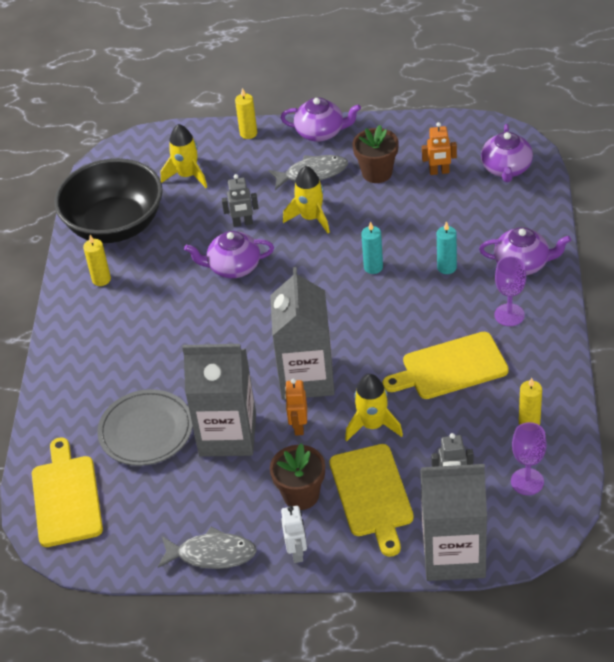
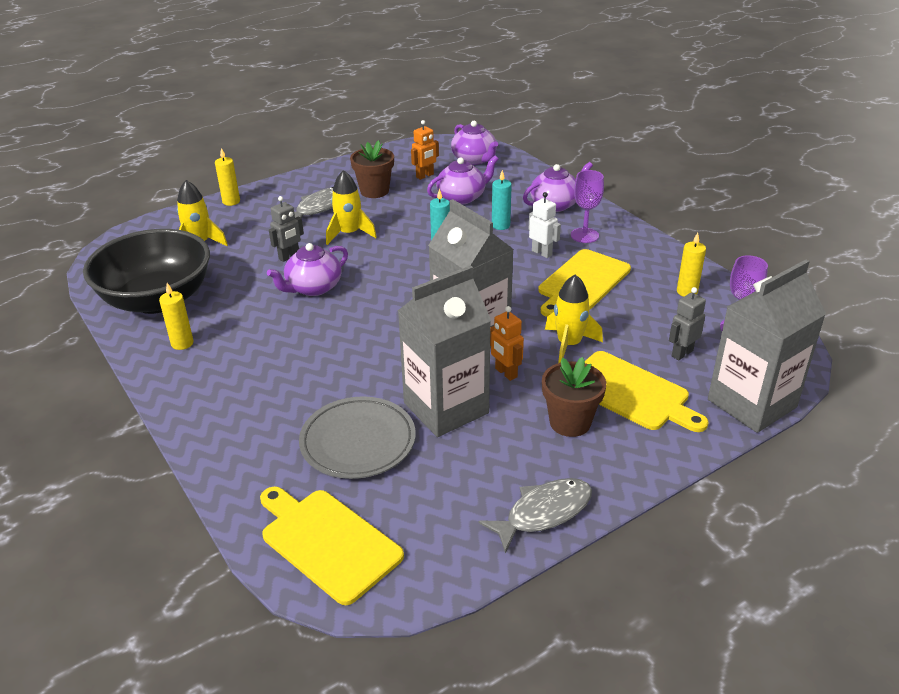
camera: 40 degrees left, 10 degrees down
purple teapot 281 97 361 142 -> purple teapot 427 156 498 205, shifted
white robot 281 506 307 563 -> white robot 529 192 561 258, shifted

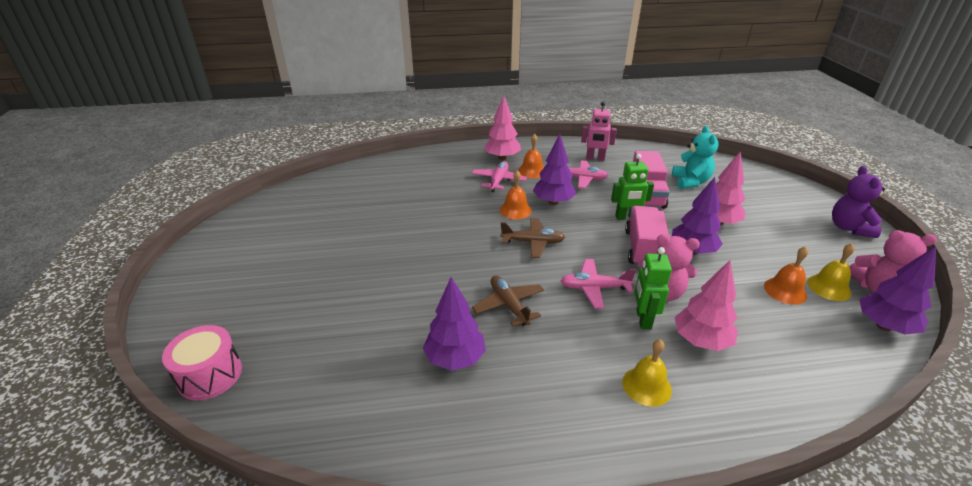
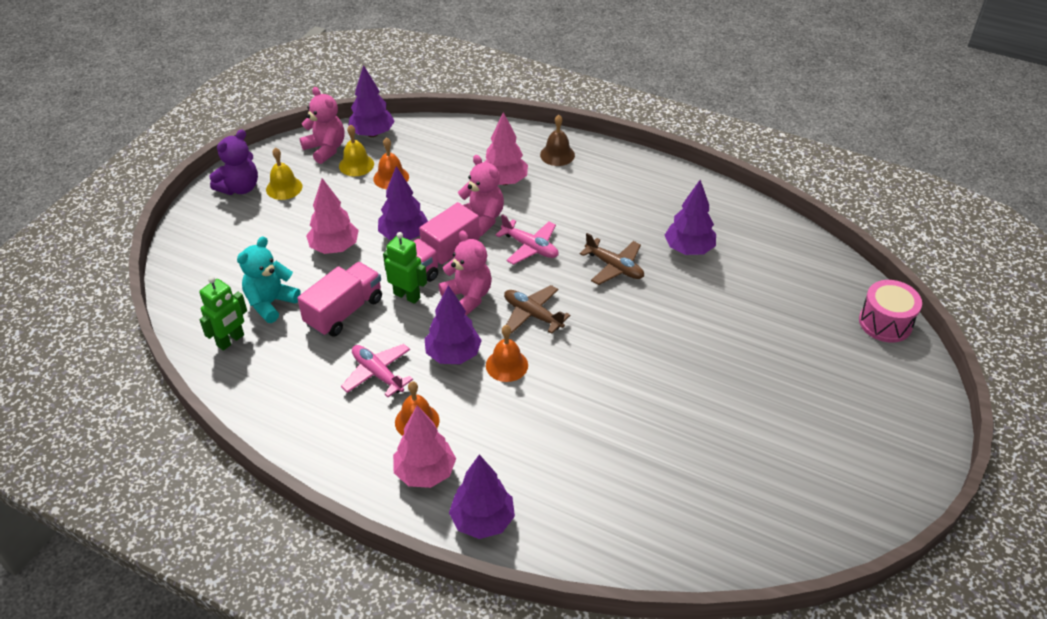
camera: 145 degrees left, 10 degrees up
pink plane 472 161 527 192 -> none
pink robot 581 102 617 161 -> none
none -> pink teddy bear 439 230 492 316
none -> purple tree 449 454 515 539
none -> brown bell 540 115 575 166
yellow bell 622 339 672 407 -> yellow bell 266 147 302 200, shifted
green robot 634 247 672 330 -> green robot 199 276 247 351, shifted
brown plane 472 276 544 326 -> brown plane 580 233 644 285, 60 degrees counterclockwise

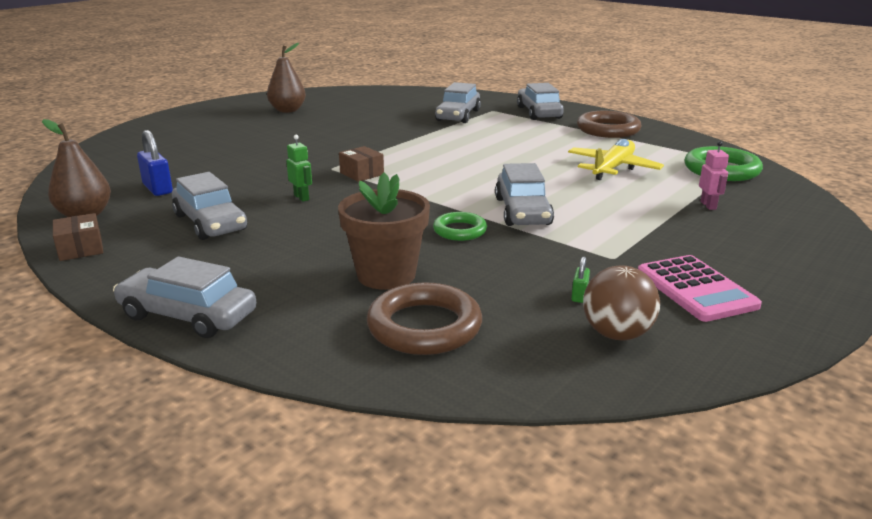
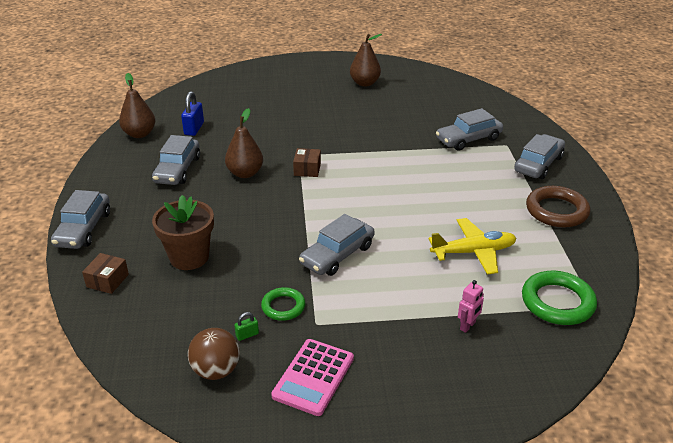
camera: 45 degrees right, 10 degrees up
brown ring 367 282 482 355 -> none
brown box 53 213 104 261 -> brown box 82 253 129 294, shifted
green ring 433 212 487 241 -> green ring 261 287 306 321, shifted
green robot 286 135 312 202 -> brown pear 225 108 263 178
grey car 113 256 257 338 -> grey car 51 190 110 249, 150 degrees counterclockwise

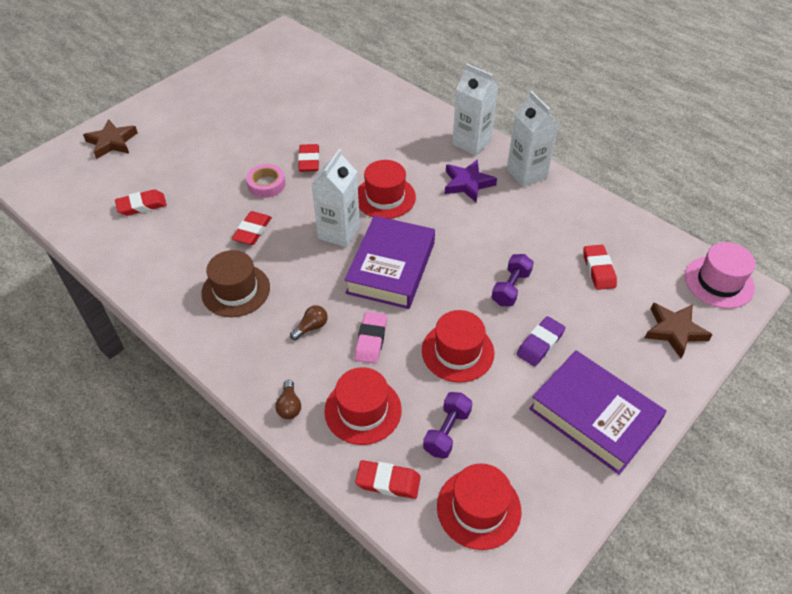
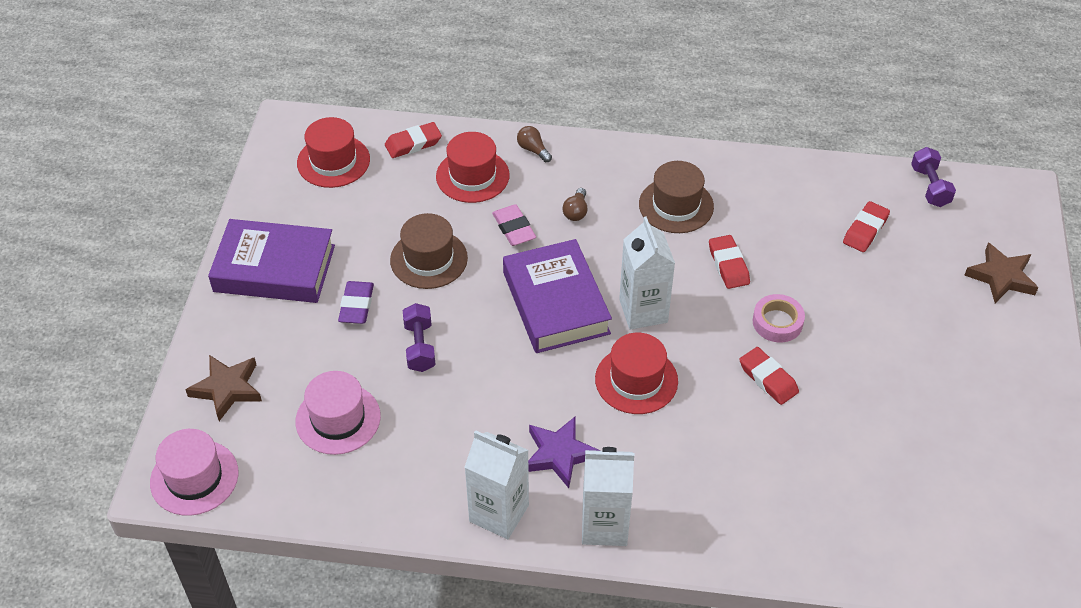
camera: 145 degrees right, 0 degrees up
purple dumbbell 423 392 472 459 -> purple dumbbell 911 147 956 207, shifted
red eraser 584 245 617 290 -> pink hat 296 371 381 455
red hat 422 310 494 383 -> brown hat 390 213 468 289

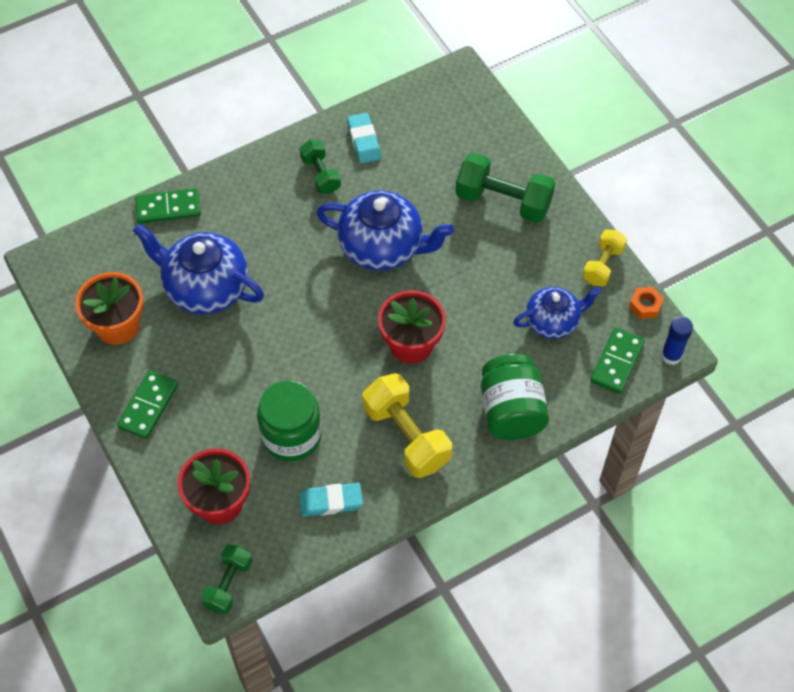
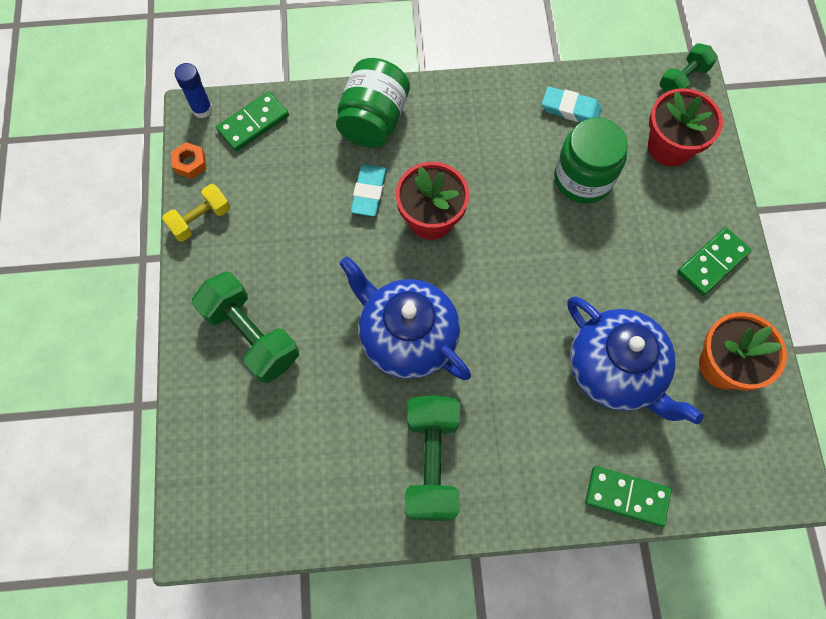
camera: 155 degrees left, 10 degrees up
yellow dumbbell 363 373 452 478 -> none
blue teapot 513 287 601 339 -> none
turquoise eraser 347 113 381 163 -> turquoise eraser 351 164 387 217, shifted
green dumbbell 300 140 341 194 -> green dumbbell 405 395 460 521, x1.68

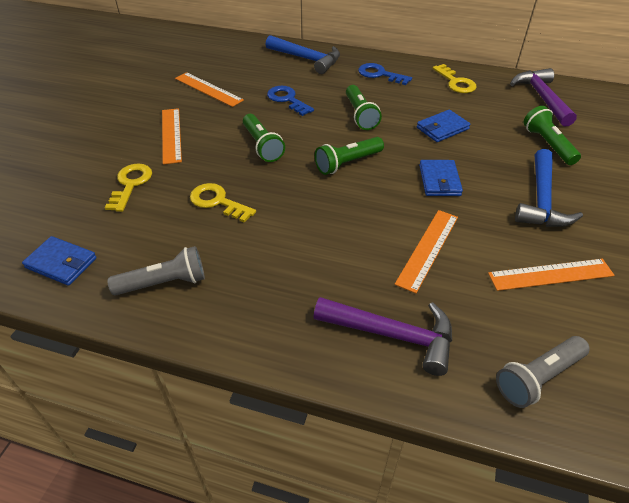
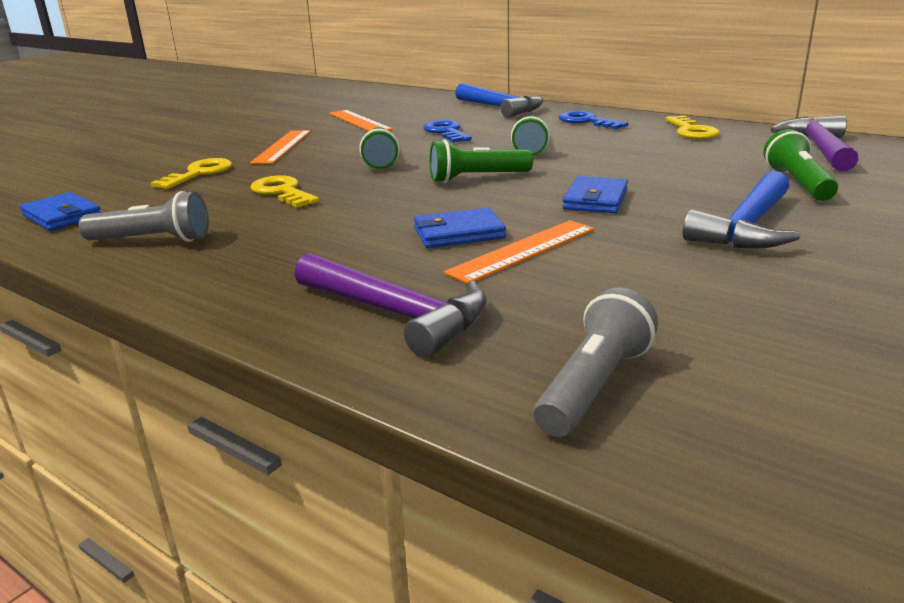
camera: 20 degrees right, 20 degrees down
orange ruler 488 259 615 291 -> none
blue wallet 417 109 470 142 -> blue wallet 414 208 506 248, shifted
grey flashlight 496 336 590 408 -> grey flashlight 534 287 658 437, 135 degrees clockwise

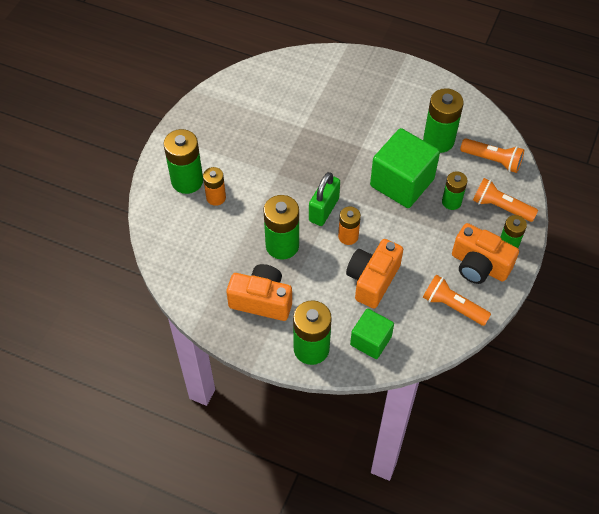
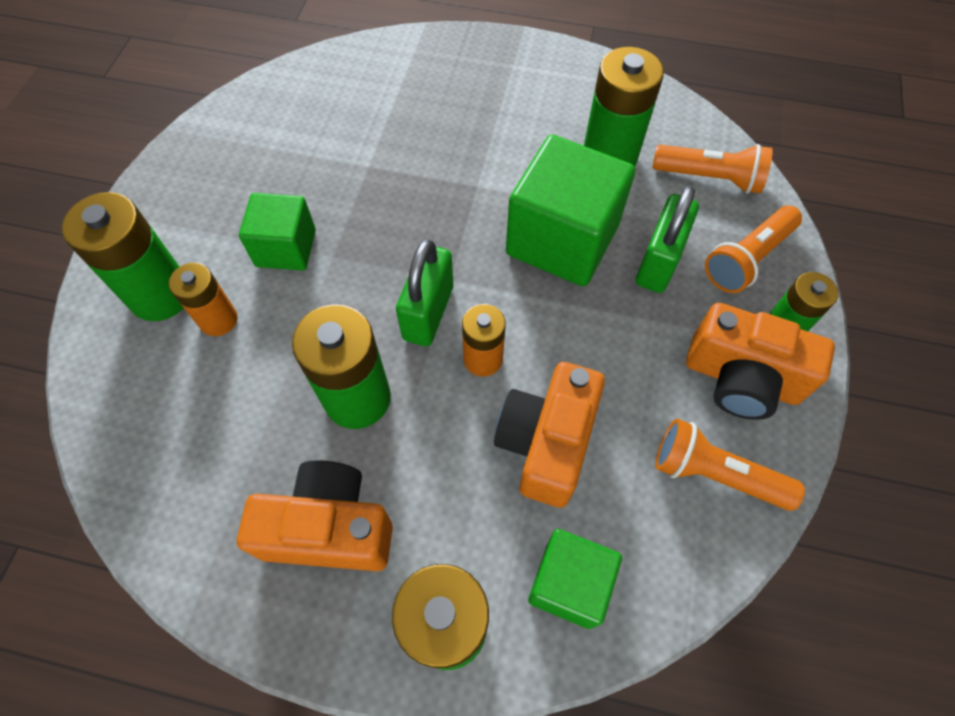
camera: 10 degrees left, 5 degrees up
none -> green cube 239 193 316 271
green battery 442 171 468 210 -> green padlock 636 186 699 293
orange flashlight 473 178 538 222 -> orange flashlight 705 205 802 293, 60 degrees counterclockwise

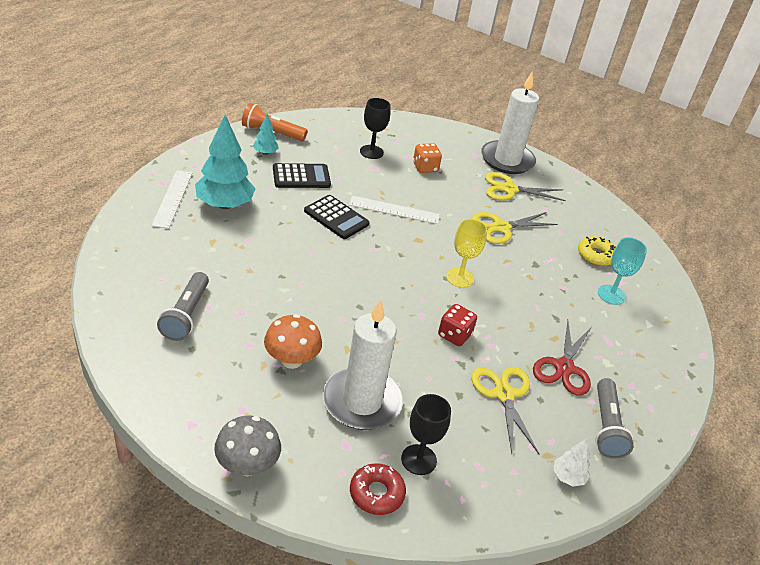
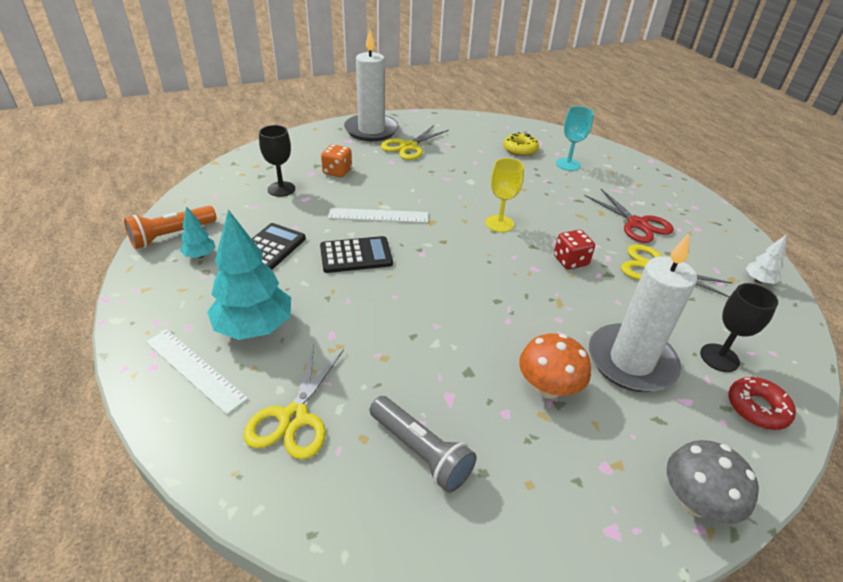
camera: 50 degrees left, 0 degrees up
grey flashlight 596 378 634 459 -> none
yellow scissors 472 212 558 244 -> yellow scissors 243 345 344 460, shifted
white ruler 349 196 440 224 -> white ruler 328 208 428 223, 45 degrees clockwise

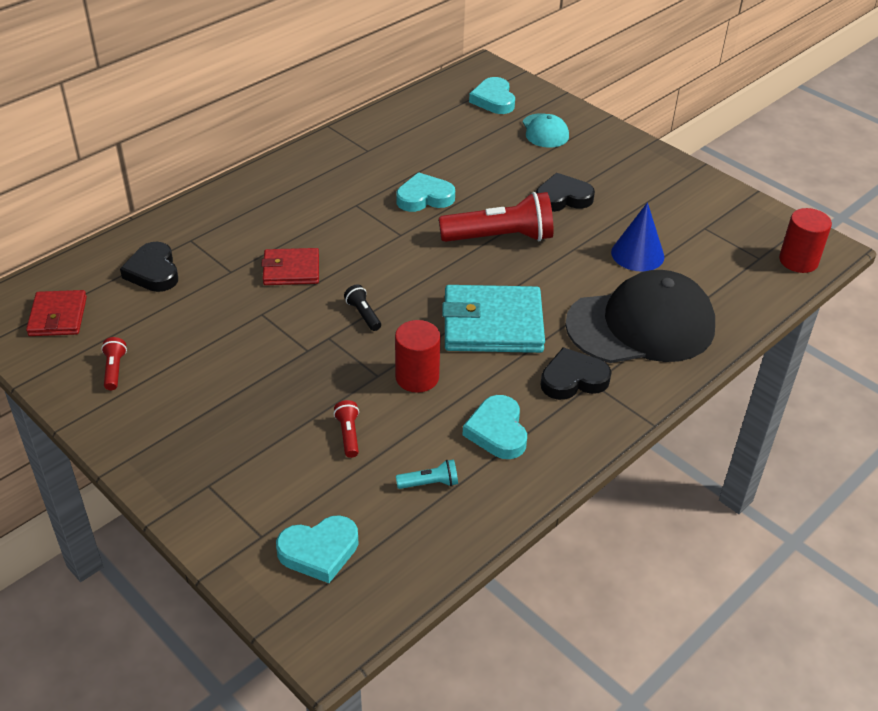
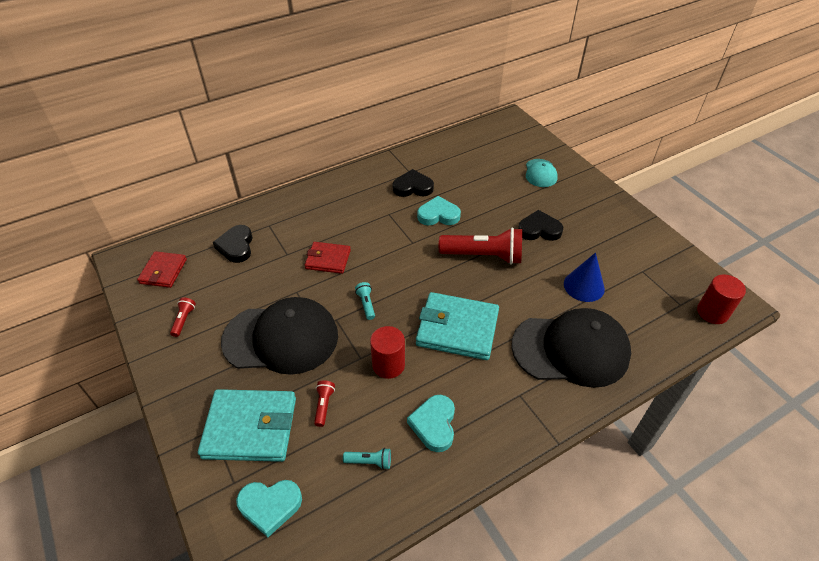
camera: 15 degrees right, 5 degrees up
turquoise heart 469 77 515 114 -> none
none -> turquoise wallet 198 389 296 462
none -> black cap 221 297 338 375
black heart 541 347 612 400 -> black heart 392 169 434 197, shifted
black flashlight 344 284 381 331 -> turquoise flashlight 355 282 375 320

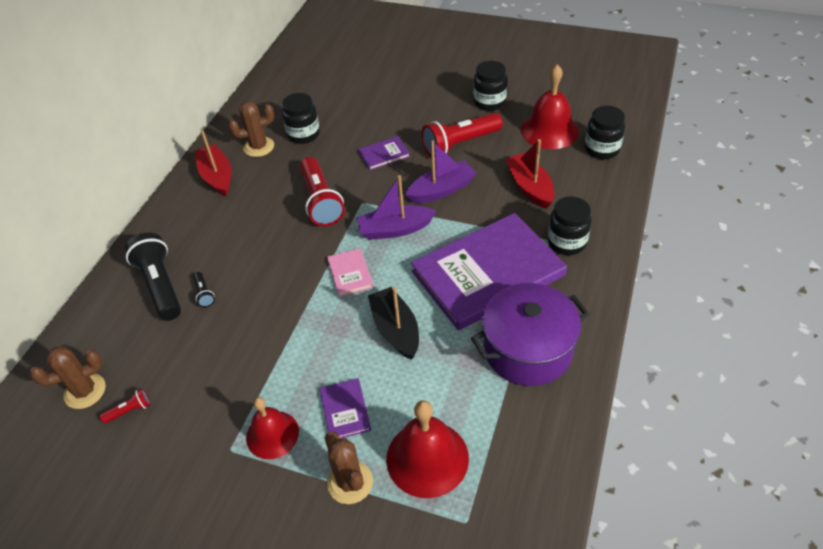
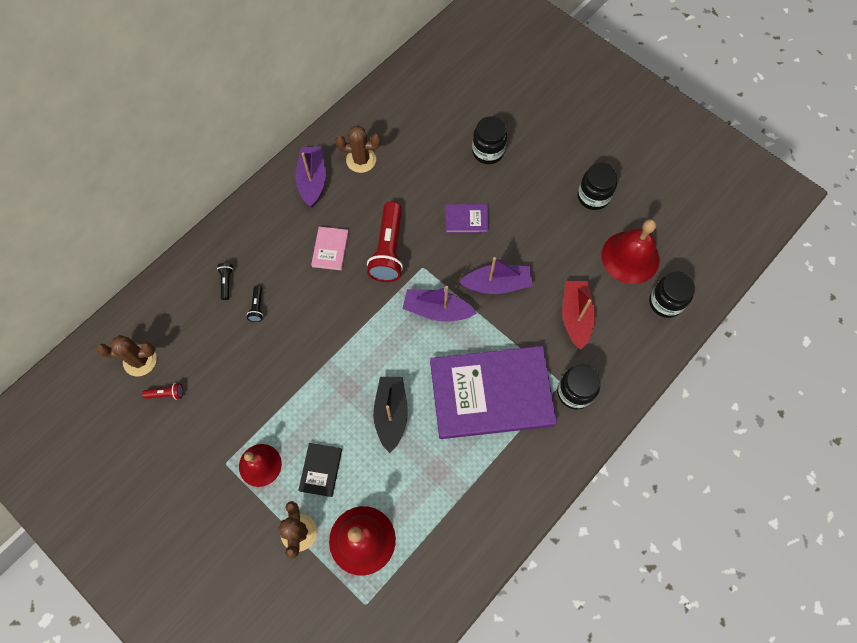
camera: 20 degrees right, 20 degrees up
red flashlight 422 113 503 157 -> none
purple pot 471 283 589 386 -> none
black jar 282 93 320 144 -> black jar 472 116 507 164, shifted
pink book 327 248 373 297 -> pink book 311 227 349 270, shifted
red boat 195 130 231 196 -> purple boat 295 147 326 207
purple book 319 378 371 439 -> black book 298 443 342 497
black flashlight 125 233 181 321 -> black flashlight 217 263 233 300, x0.44

